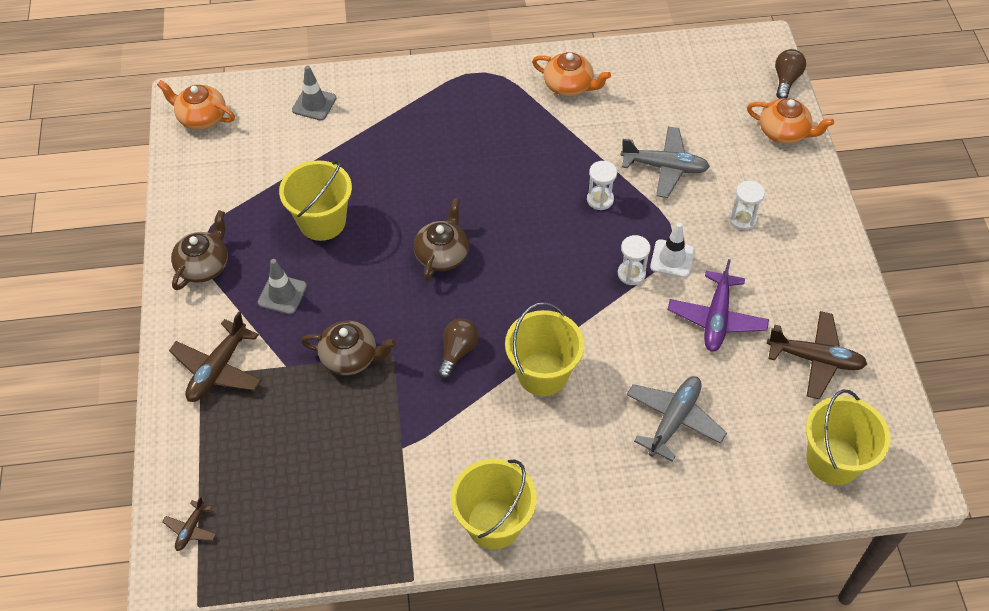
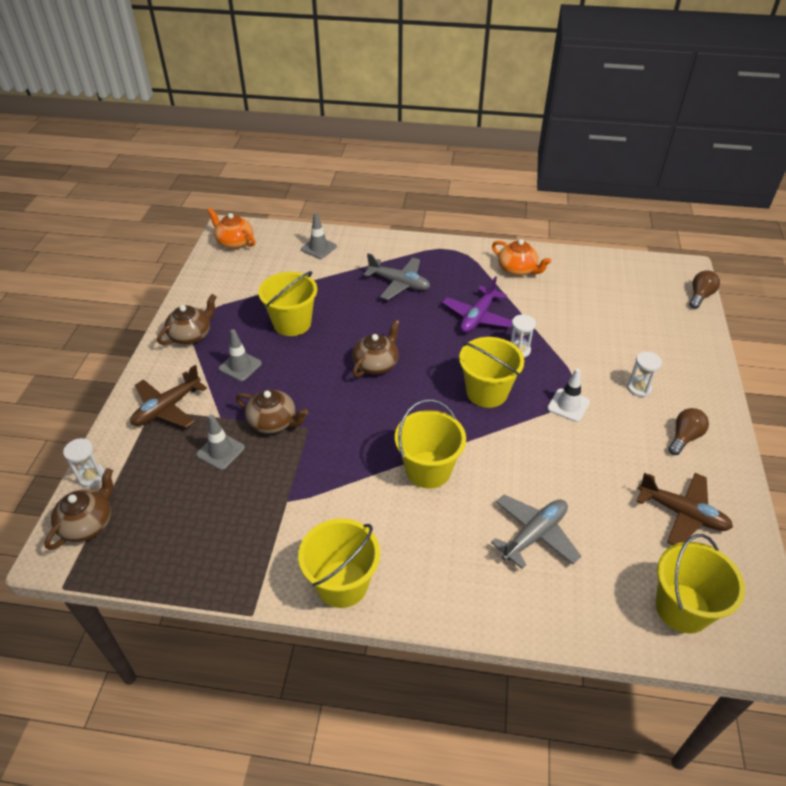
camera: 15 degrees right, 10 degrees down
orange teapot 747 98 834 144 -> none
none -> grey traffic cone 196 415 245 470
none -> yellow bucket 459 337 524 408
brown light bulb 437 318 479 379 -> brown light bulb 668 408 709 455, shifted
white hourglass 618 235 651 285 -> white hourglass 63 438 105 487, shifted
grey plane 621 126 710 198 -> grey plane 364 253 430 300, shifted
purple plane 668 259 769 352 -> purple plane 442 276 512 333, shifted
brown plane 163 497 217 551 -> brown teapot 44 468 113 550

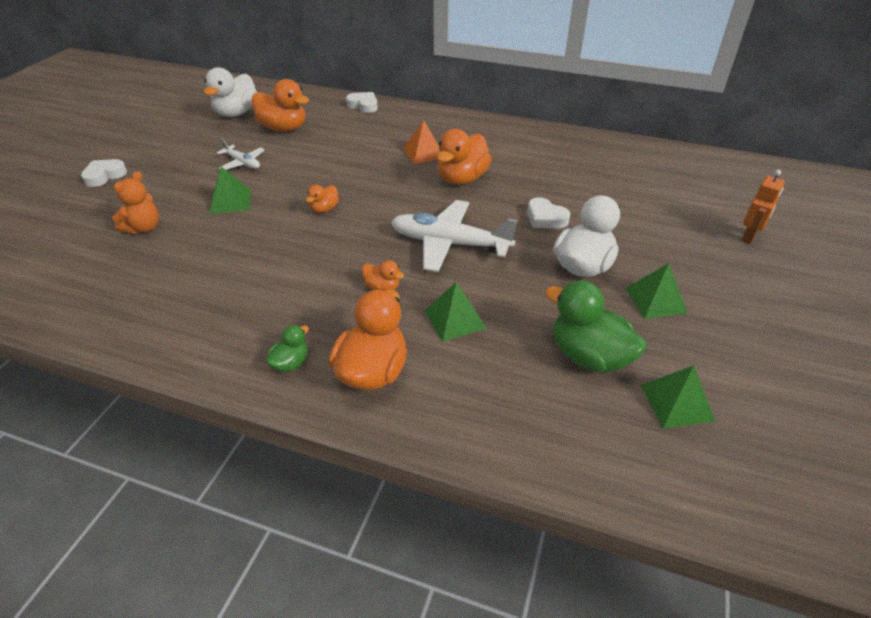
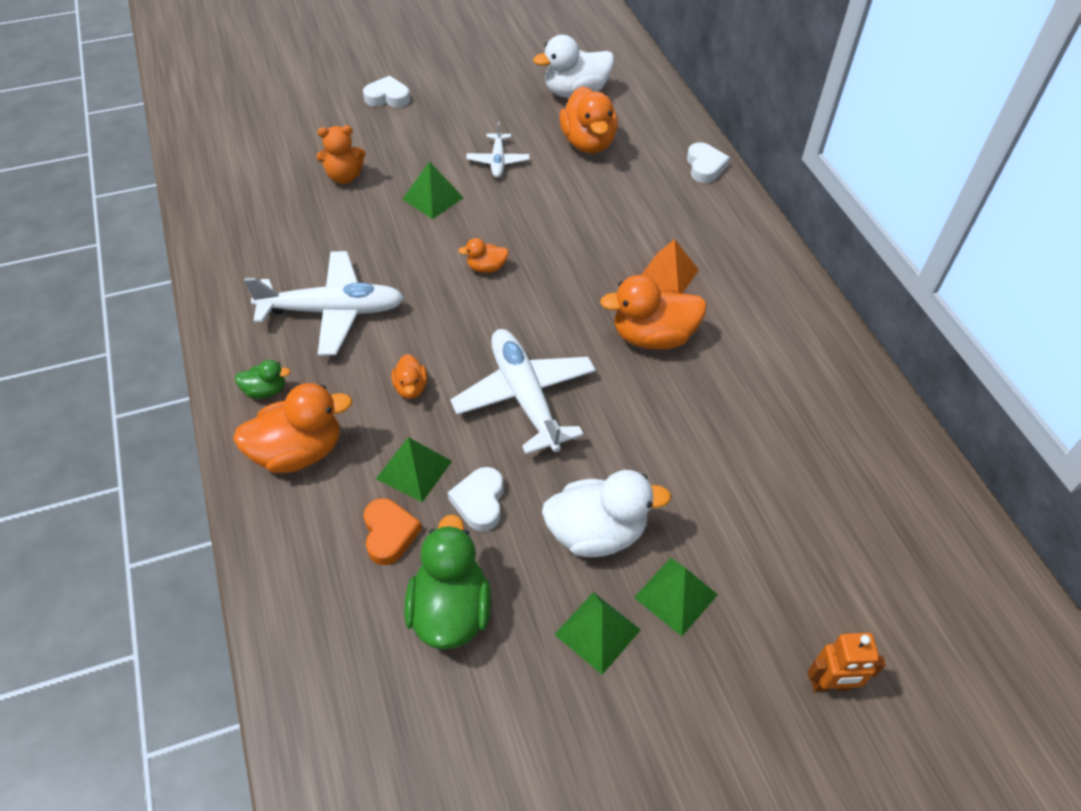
camera: 50 degrees right, 10 degrees up
none -> white plane 244 251 404 356
none -> orange heart 363 498 422 565
white heart 527 197 570 228 -> white heart 448 467 504 532, shifted
green pyramid 641 365 715 429 -> green pyramid 634 558 718 636, shifted

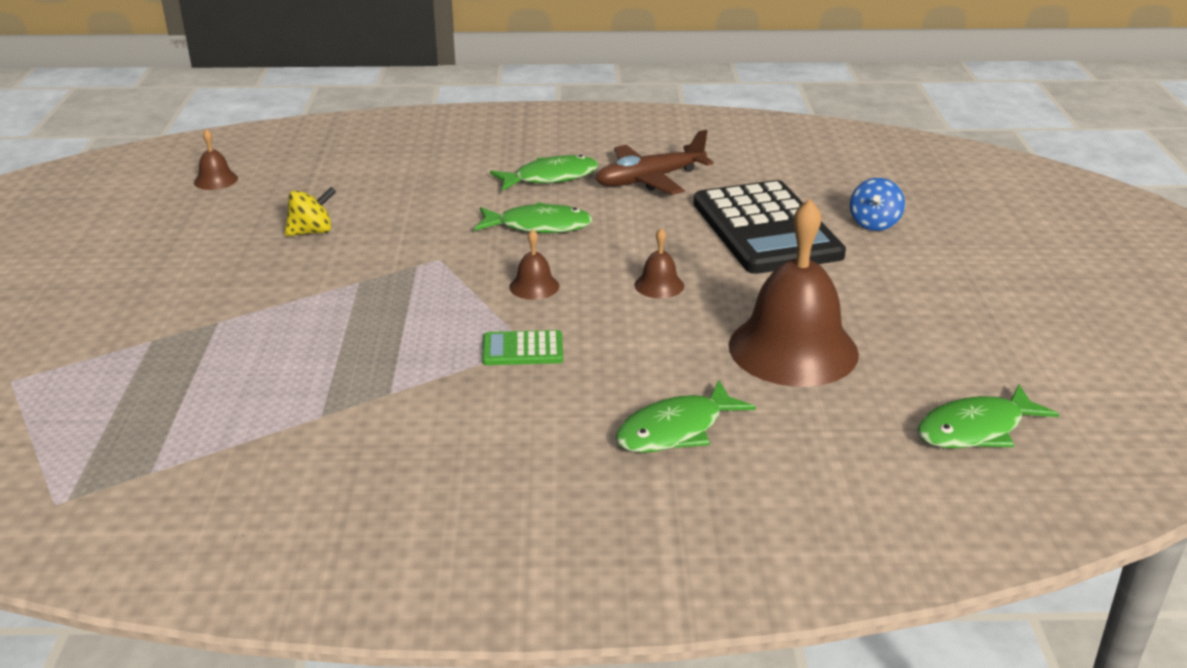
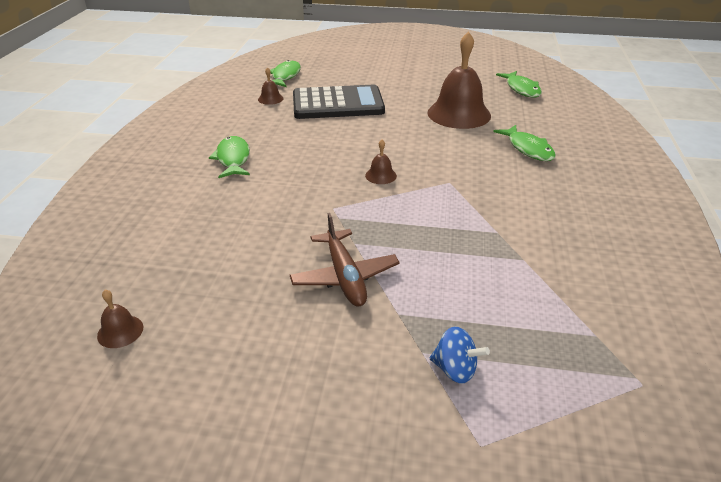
camera: 80 degrees left, 5 degrees up
yellow spinning top 284 187 336 236 -> none
green calculator 482 330 563 365 -> none
green fish 474 202 593 233 -> green fish 270 60 301 87, shifted
brown plane 596 130 714 195 -> brown plane 290 213 400 306, shifted
brown bell 634 228 684 298 -> brown bell 258 67 283 105, shifted
blue spinning top 850 178 905 231 -> blue spinning top 430 326 490 383, shifted

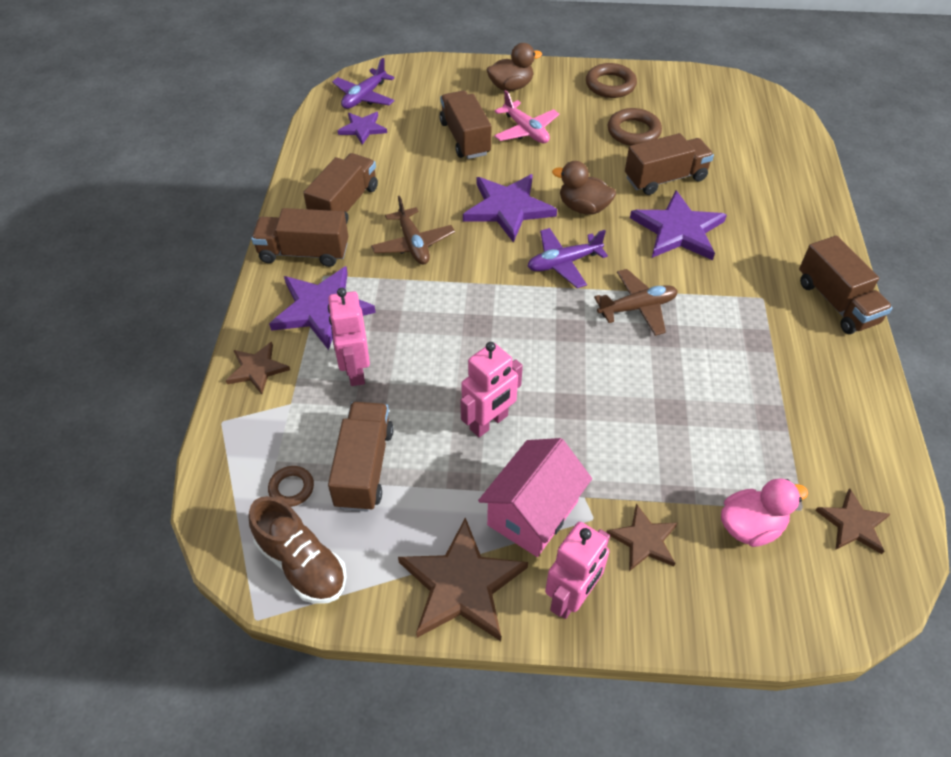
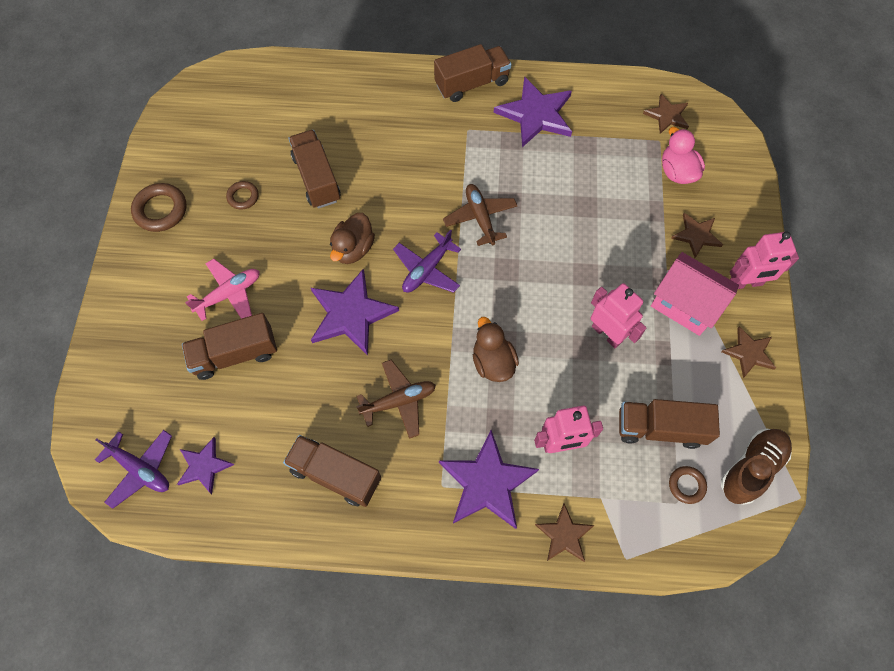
camera: 90 degrees left, 15 degrees up
brown truck 251 208 348 267 -> none
brown duck 486 43 542 91 -> brown duck 473 317 519 382, shifted
purple star 630 190 727 260 -> purple star 494 76 572 147, shifted
purple plane 527 228 608 288 -> purple plane 393 230 461 293, 60 degrees clockwise
pink robot 545 522 610 619 -> pink robot 730 232 799 289, 135 degrees clockwise
brown star 398 517 528 641 -> brown star 721 326 776 378, x0.57
brown ring 607 108 662 146 -> brown ring 226 181 259 210, x0.59

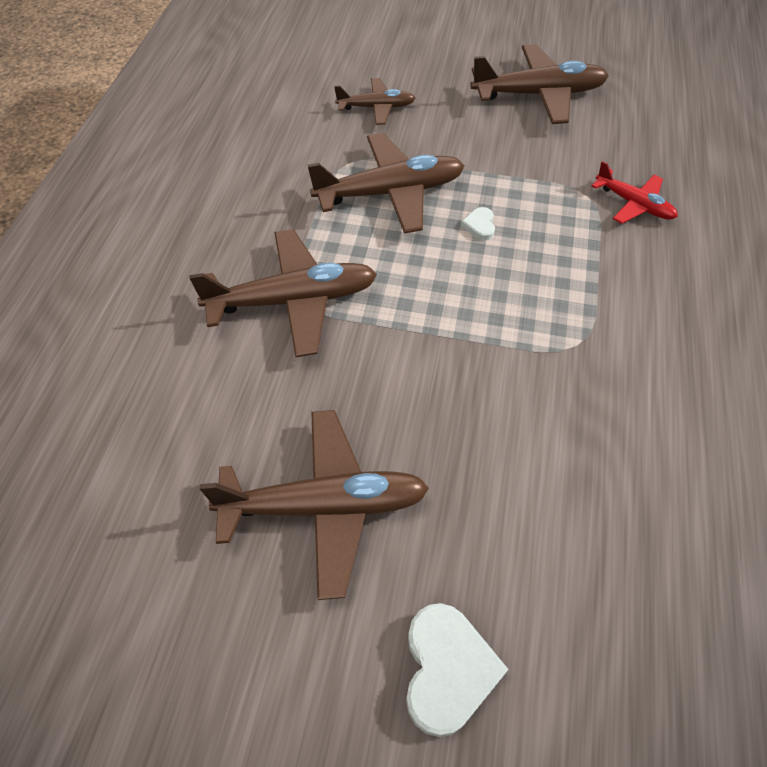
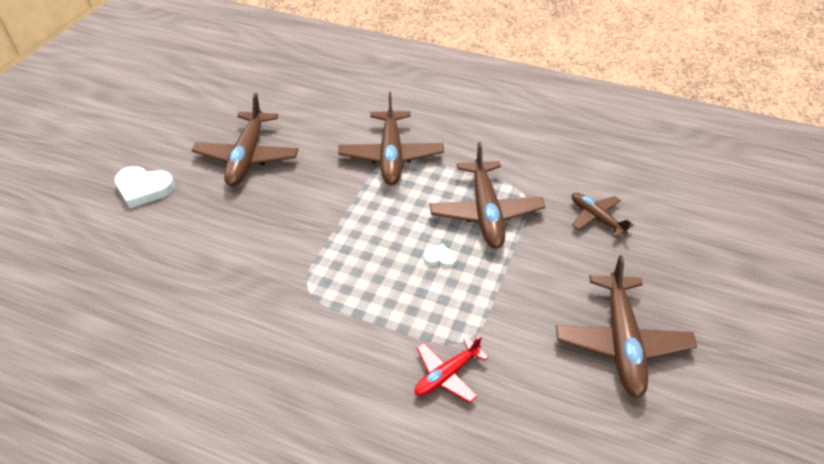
camera: 100 degrees right, 10 degrees down
brown plane 334 78 415 125 -> brown plane 572 193 634 238, 135 degrees clockwise

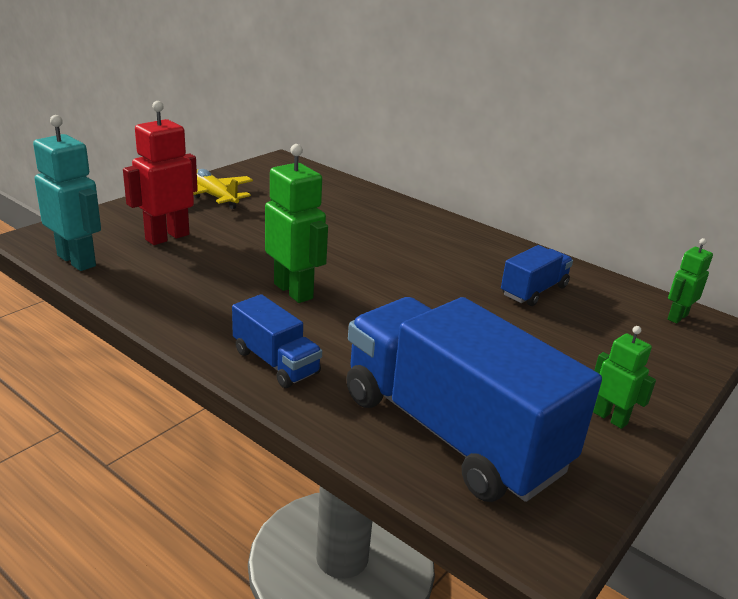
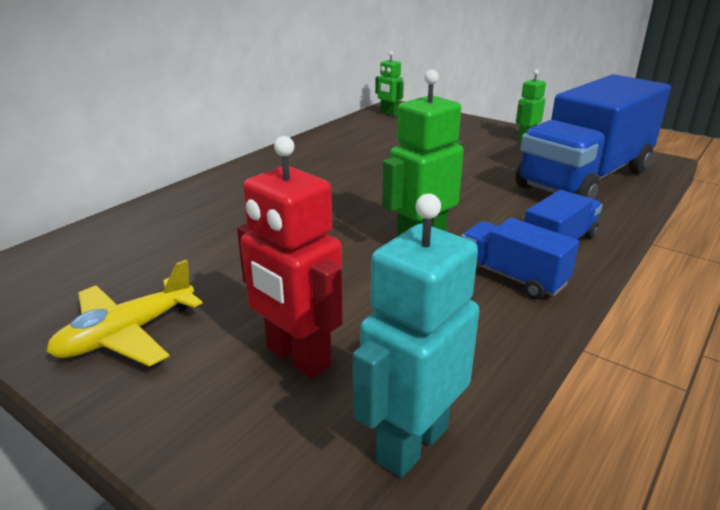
camera: 90 degrees left, 0 degrees up
blue truck 501 245 573 306 -> blue truck 461 218 579 299, shifted

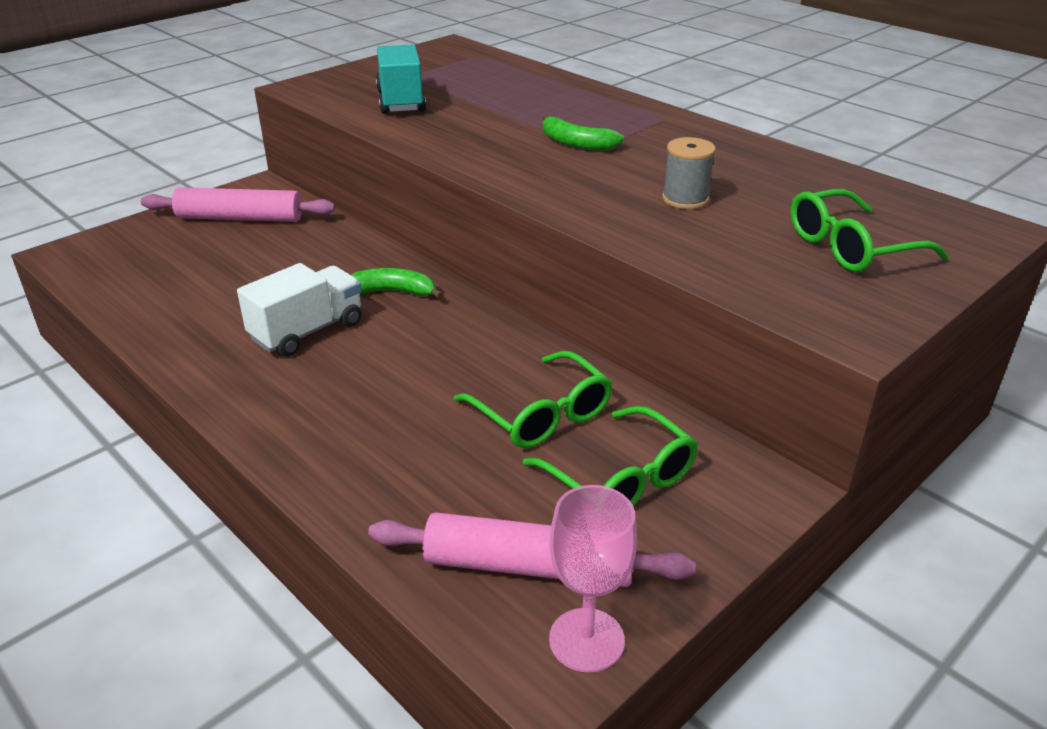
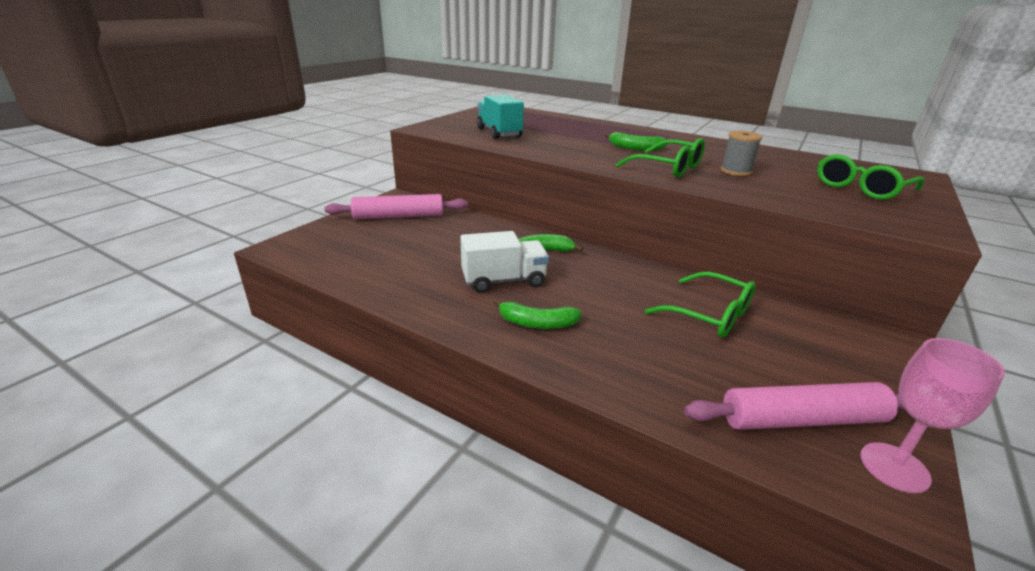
camera: 15 degrees left, 5 degrees down
none -> green banana 493 298 582 329
green glasses 523 406 698 506 -> green glasses 616 138 705 178, shifted
white truck 237 263 362 357 -> white truck 460 231 549 293, 45 degrees clockwise

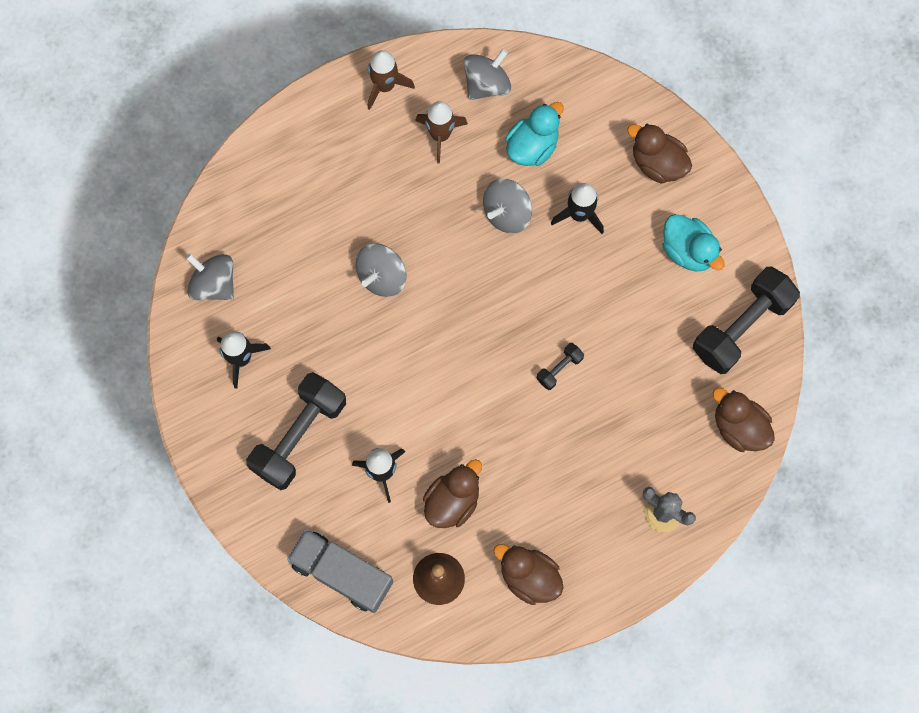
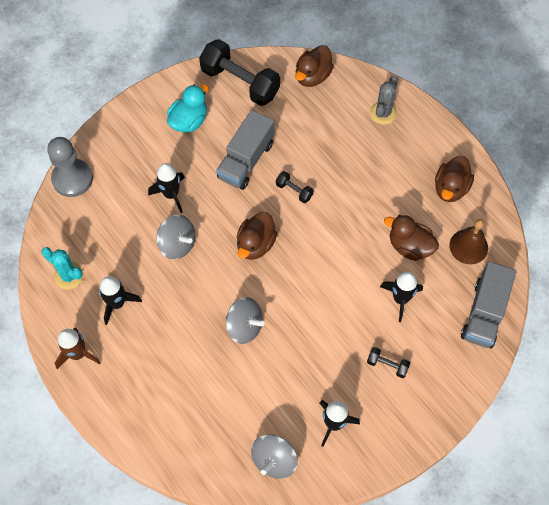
camera: 100 degrees left, 10 degrees down
turquoise duck 505 102 564 166 -> none
none -> grey pawn 47 137 93 197
none -> grey truck 216 110 274 190
brown duck 627 124 692 183 -> brown duck 237 212 277 260, shifted
grey spinning top 464 49 511 100 -> turquoise cactus 42 247 84 290
brown rocket 415 101 468 163 -> black rocket 99 276 142 325
black dumbbell 246 372 346 490 -> black dumbbell 367 347 410 378, x0.45

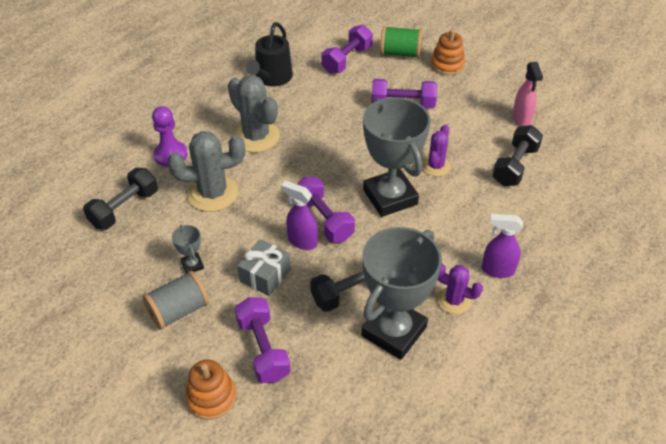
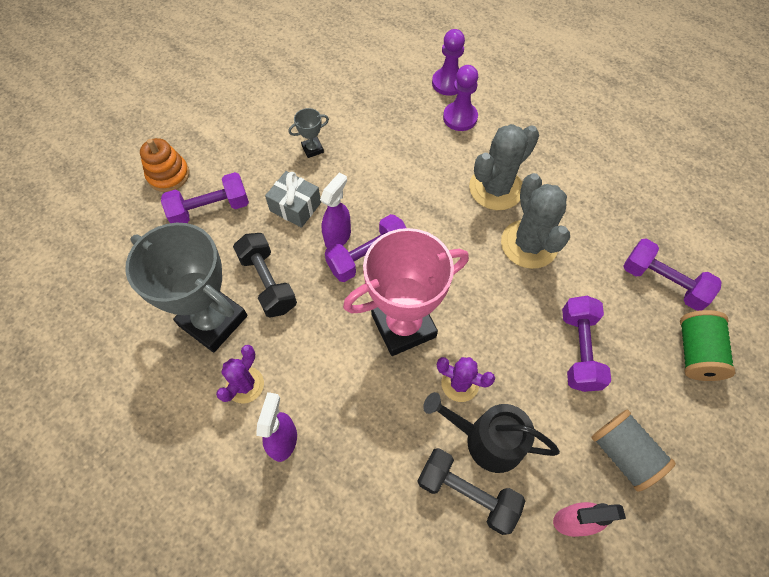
camera: 90 degrees right, 15 degrees up
black dumbbell 83 168 158 230 -> none
orange stacking toy 431 29 465 75 -> none
none -> purple pawn 432 29 465 96
grey spool 142 271 209 330 -> grey spool 591 410 676 492, shifted
grey cactus 167 131 245 212 -> grey cactus 501 173 570 269, shifted
black watering can 246 22 293 86 -> black watering can 423 392 560 473, shifted
grey trophy 363 97 431 217 -> pink trophy 343 228 469 356

